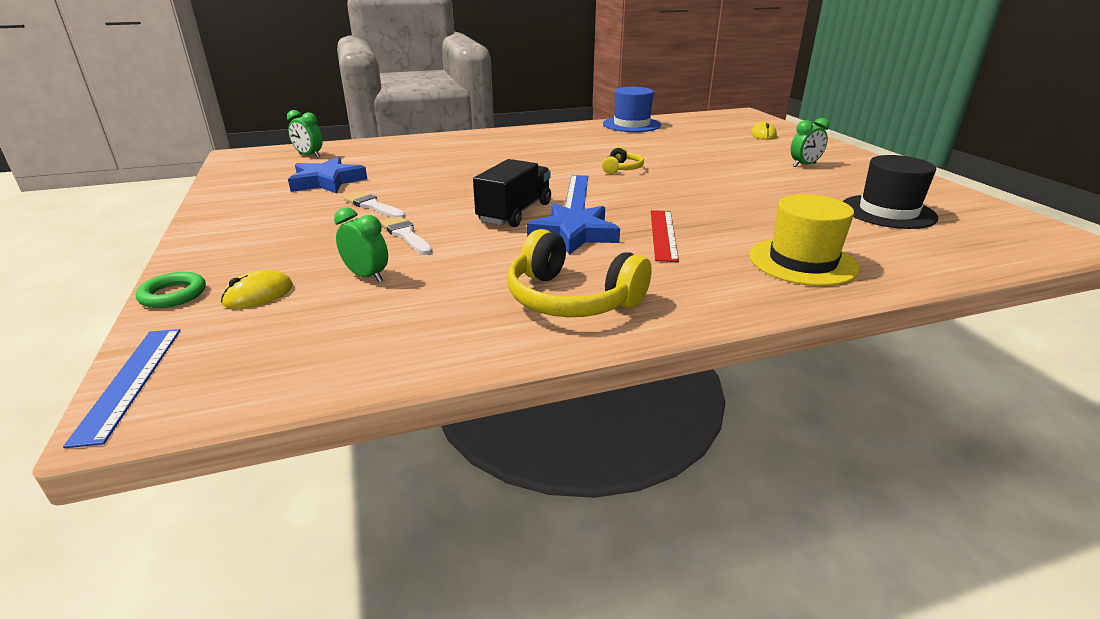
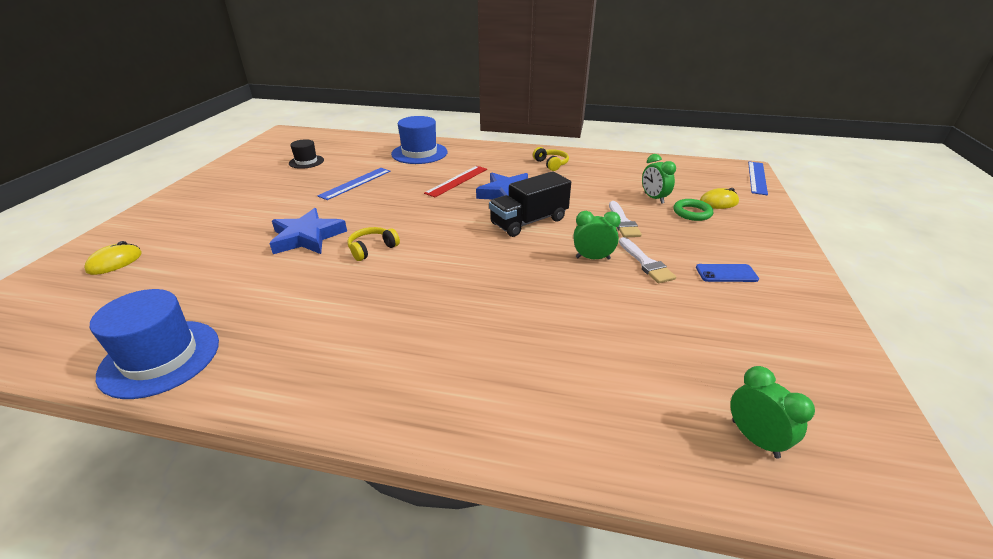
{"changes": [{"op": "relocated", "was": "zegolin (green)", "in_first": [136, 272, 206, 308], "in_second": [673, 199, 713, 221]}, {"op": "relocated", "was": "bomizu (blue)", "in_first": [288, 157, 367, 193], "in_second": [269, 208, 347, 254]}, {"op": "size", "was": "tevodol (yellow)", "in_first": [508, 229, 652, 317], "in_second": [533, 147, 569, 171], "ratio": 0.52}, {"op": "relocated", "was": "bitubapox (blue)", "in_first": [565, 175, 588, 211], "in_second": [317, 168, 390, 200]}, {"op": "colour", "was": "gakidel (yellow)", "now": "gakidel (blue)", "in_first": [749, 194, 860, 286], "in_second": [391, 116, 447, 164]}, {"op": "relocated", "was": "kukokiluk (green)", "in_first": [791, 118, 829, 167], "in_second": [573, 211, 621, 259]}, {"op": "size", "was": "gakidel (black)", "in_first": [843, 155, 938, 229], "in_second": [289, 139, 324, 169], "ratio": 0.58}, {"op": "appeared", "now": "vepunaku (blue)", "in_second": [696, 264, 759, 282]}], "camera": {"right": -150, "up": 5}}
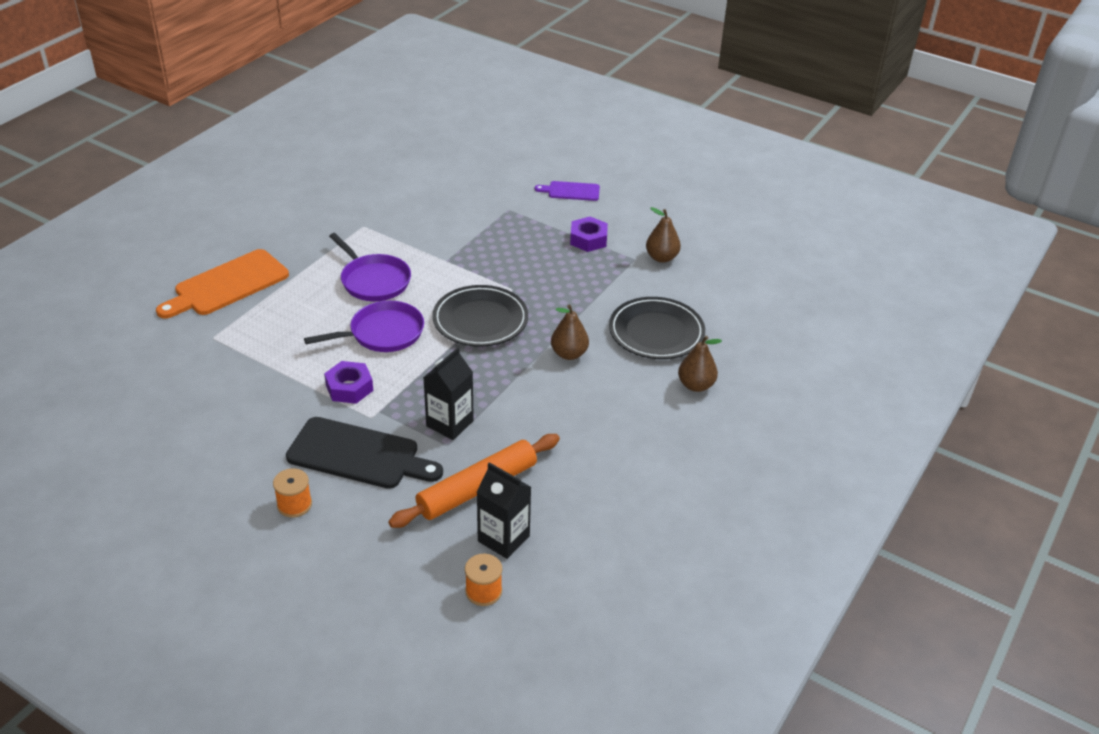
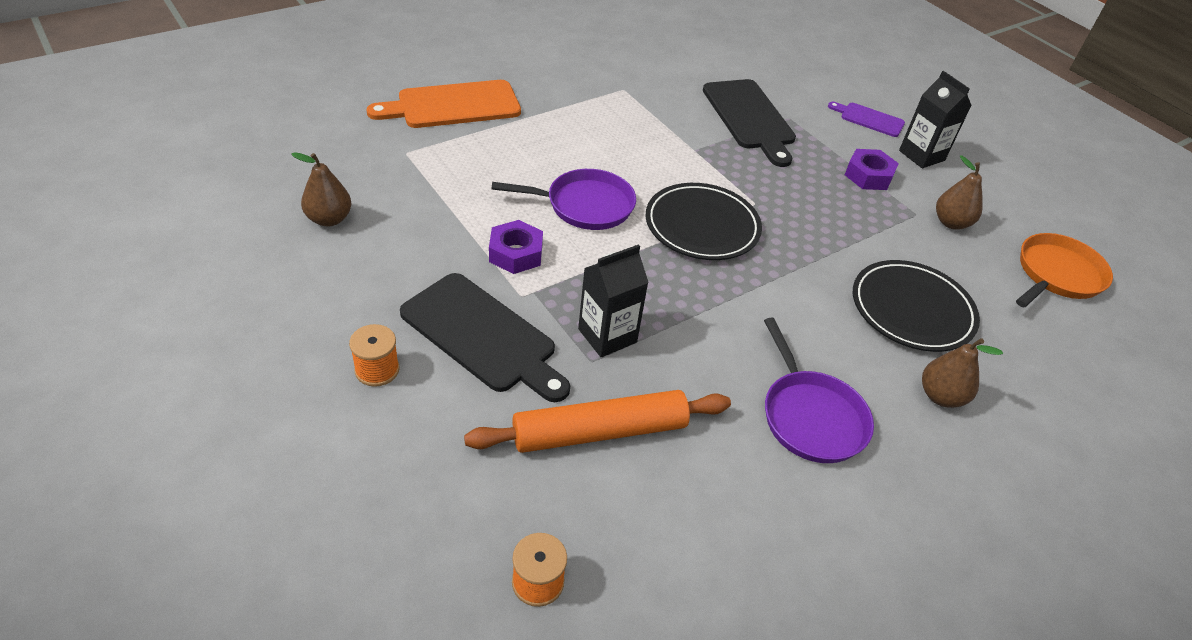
{"changes": [{"op": "relocated", "was": "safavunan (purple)", "in_first": [329, 233, 411, 301], "in_second": [764, 318, 874, 463]}, {"op": "relocated", "was": "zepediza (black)", "in_first": [477, 462, 531, 559], "in_second": [899, 71, 972, 168]}, {"op": "relocated", "was": "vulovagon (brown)", "in_first": [551, 304, 589, 360], "in_second": [291, 152, 351, 226]}, {"op": "appeared", "now": "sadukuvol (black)", "in_second": [703, 79, 796, 167]}, {"op": "appeared", "now": "safavunan (orange)", "in_second": [1016, 233, 1113, 307]}], "camera": {"right": 20, "up": 5}}
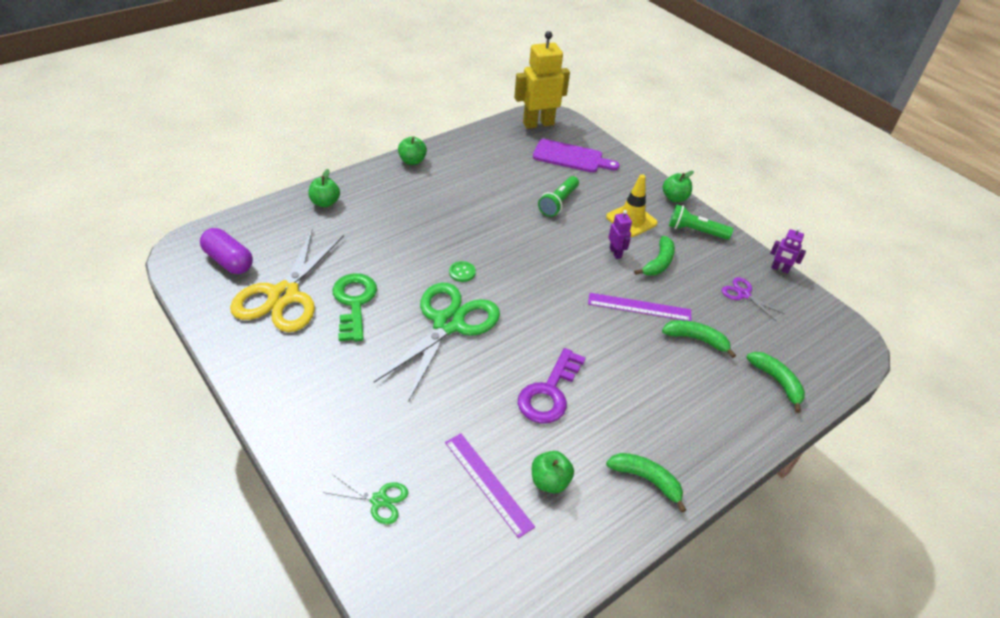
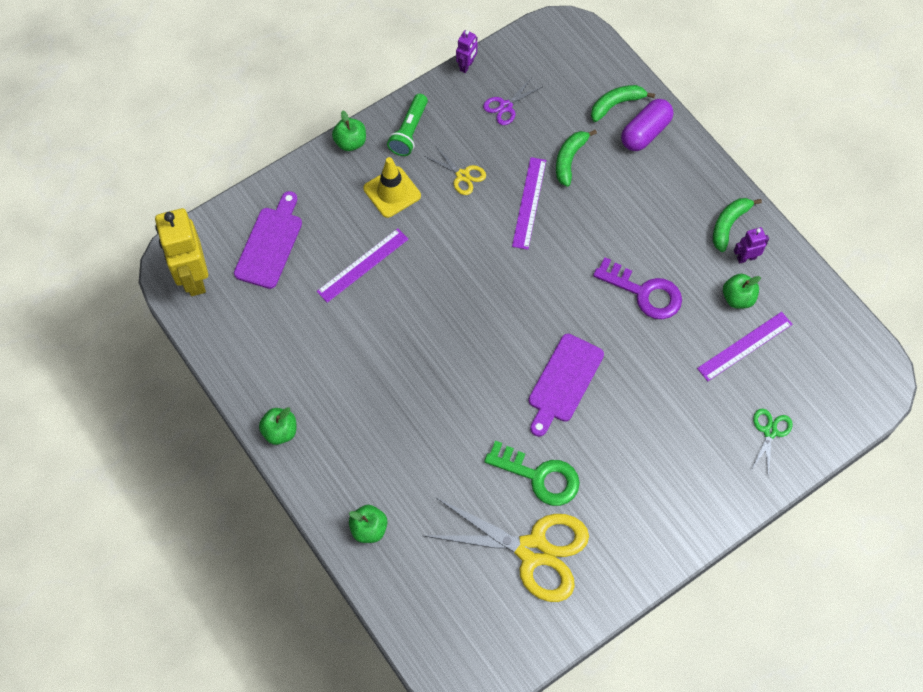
{"changes": [{"op": "relocated", "was": "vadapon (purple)", "in_first": [200, 228, 253, 274], "in_second": [621, 99, 673, 151]}, {"op": "spun", "was": "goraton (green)", "in_first": [332, 273, 377, 342], "in_second": [484, 441, 580, 506], "clockwise": -150}, {"op": "exchanged", "was": "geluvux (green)", "now": "sadukuvol (purple)", "in_first": [374, 283, 500, 400], "in_second": [528, 334, 604, 437]}, {"op": "missing", "was": "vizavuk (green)", "in_first": [449, 261, 476, 282]}, {"op": "exchanged", "was": "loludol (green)", "now": "bitubapox (purple)", "in_first": [538, 176, 579, 217], "in_second": [317, 228, 409, 303]}, {"op": "relocated", "was": "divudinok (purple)", "in_first": [608, 210, 632, 259], "in_second": [734, 227, 769, 263]}, {"op": "exchanged", "was": "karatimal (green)", "now": "geluvux (yellow)", "in_first": [634, 236, 675, 276], "in_second": [424, 145, 486, 195]}], "camera": {"right": -85, "up": 20}}
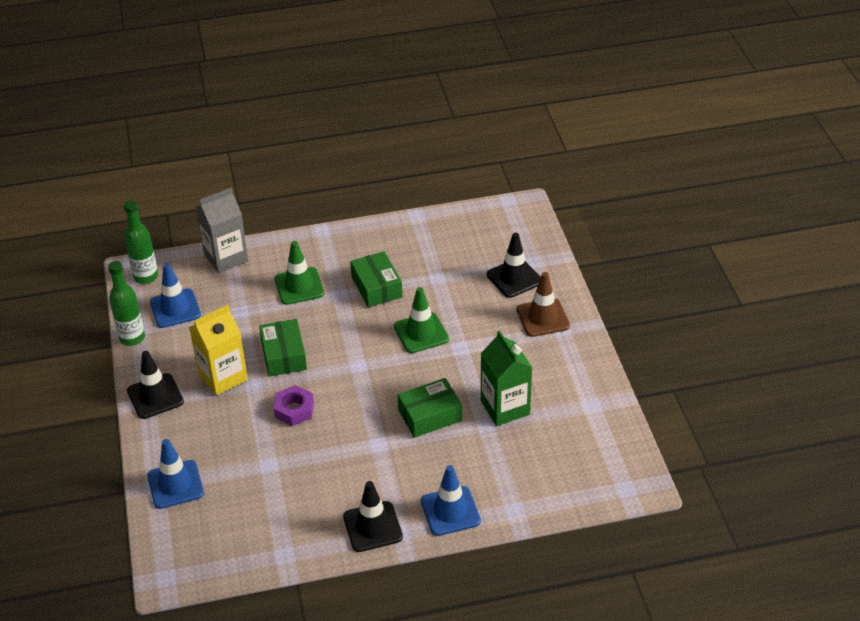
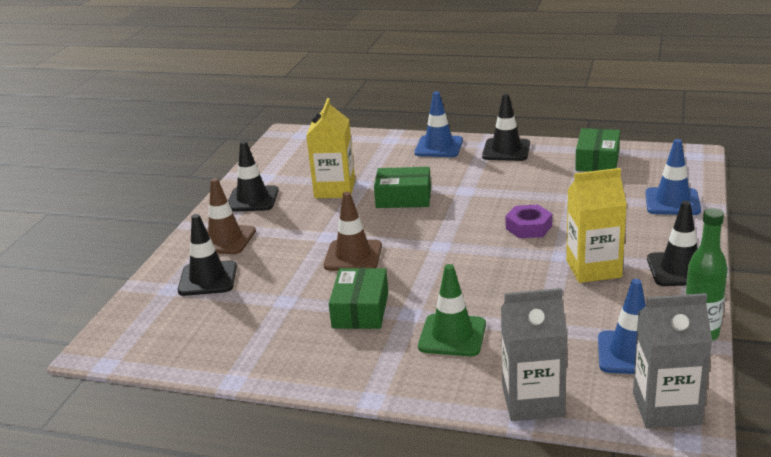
{"changes": [{"op": "exchanged", "was": "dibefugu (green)", "now": "zepediza (grey)", "in_first": [124, 200, 158, 284], "in_second": [633, 293, 712, 429]}, {"op": "relocated", "was": "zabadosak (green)", "in_first": [259, 319, 307, 376], "in_second": [575, 128, 620, 172]}, {"op": "colour", "was": "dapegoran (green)", "now": "dapegoran (brown)", "in_first": [394, 287, 449, 353], "in_second": [324, 192, 382, 271]}, {"op": "colour", "was": "zepediza (green)", "now": "zepediza (yellow)", "in_first": [481, 330, 533, 426], "in_second": [306, 98, 355, 198]}, {"op": "appeared", "now": "dapegoran (black)", "in_second": [228, 141, 279, 212]}], "camera": {"right": -150, "up": -15}}
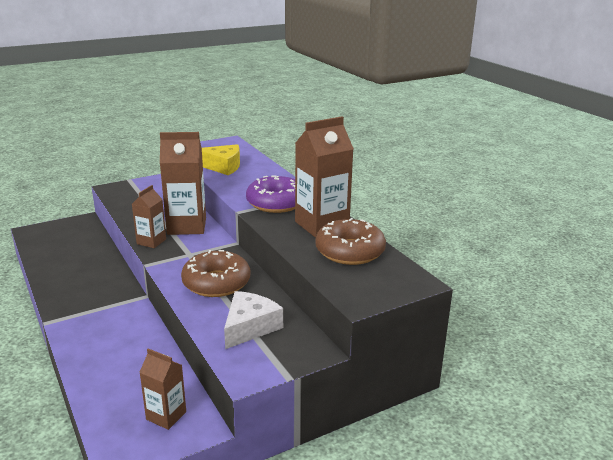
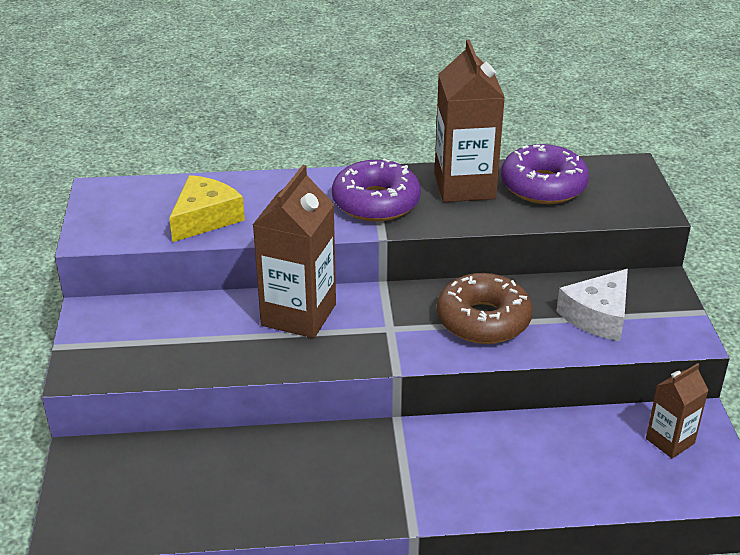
{"changes": [{"op": "missing", "was": "zepediza (brown)", "in_first": [132, 185, 166, 248]}, {"op": "spun", "was": "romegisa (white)", "in_first": [224, 291, 283, 349], "in_second": [556, 269, 628, 341], "clockwise": -105}, {"op": "colour", "was": "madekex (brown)", "now": "madekex (purple)", "in_first": [315, 218, 386, 265], "in_second": [501, 144, 589, 204]}], "camera": {"right": -65, "up": 10}}
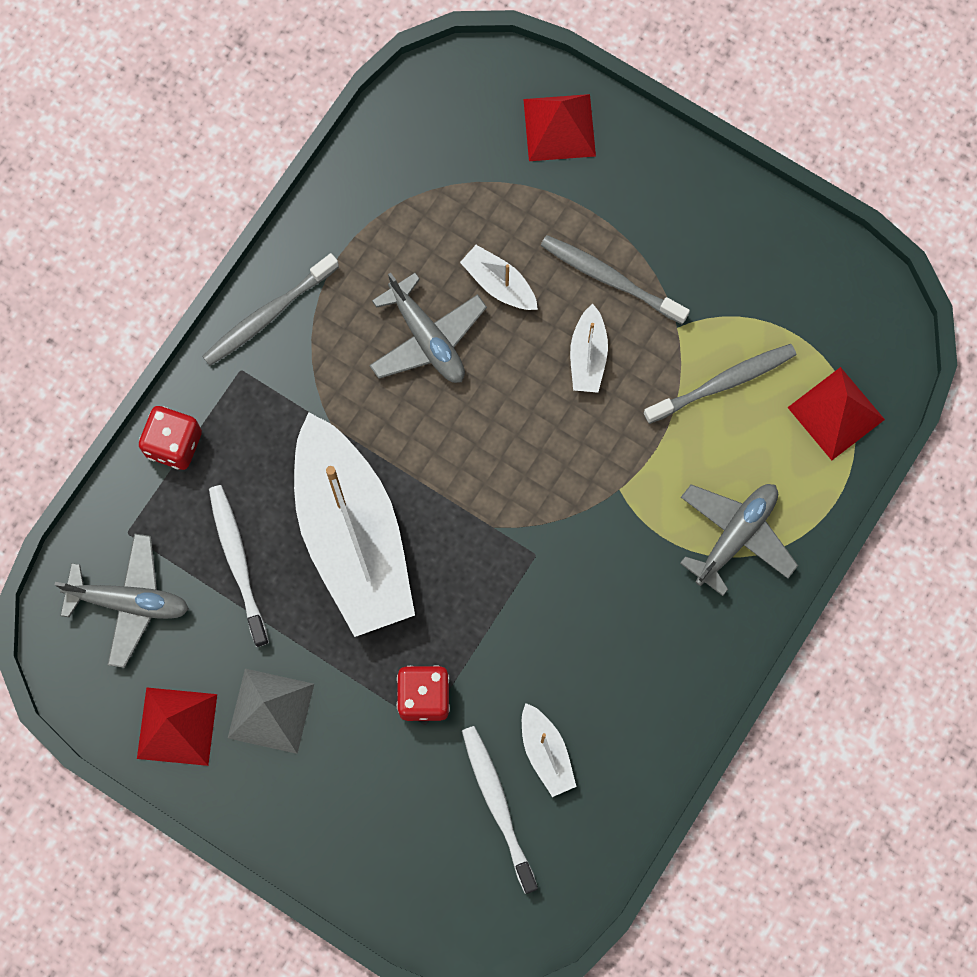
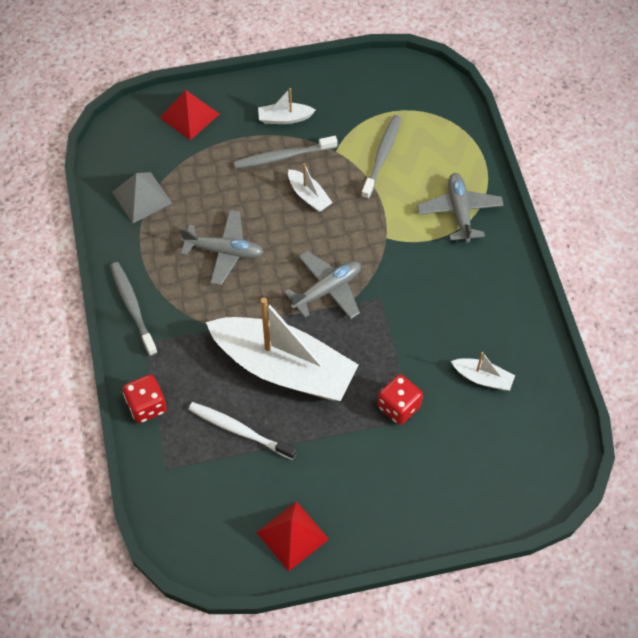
{"changes": [{"op": "relocated", "was": "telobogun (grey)", "in_first": [55, 533, 189, 668], "in_second": [284, 251, 361, 319]}, {"op": "spun", "was": "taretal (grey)", "in_first": [202, 253, 339, 366], "in_second": [110, 262, 158, 356], "clockwise": 150}, {"op": "relocated", "was": "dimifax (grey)", "in_first": [228, 669, 314, 754], "in_second": [112, 172, 172, 223]}, {"op": "relocated", "was": "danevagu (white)", "in_first": [460, 245, 538, 310], "in_second": [258, 88, 316, 124]}, {"op": "missing", "was": "taretal (white)", "in_first": [462, 726, 538, 894]}, {"op": "missing", "was": "dimifax (red)", "in_first": [787, 367, 885, 460]}], "camera": {"right": -45, "up": -15}}
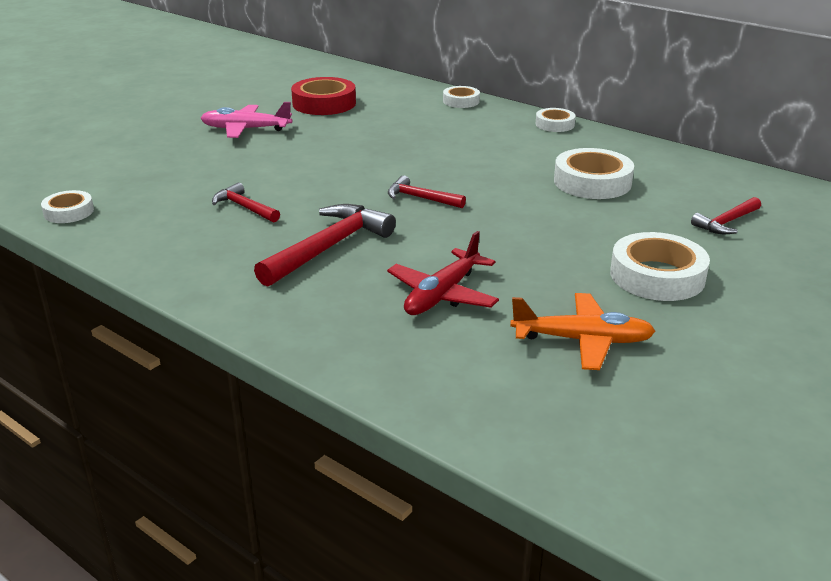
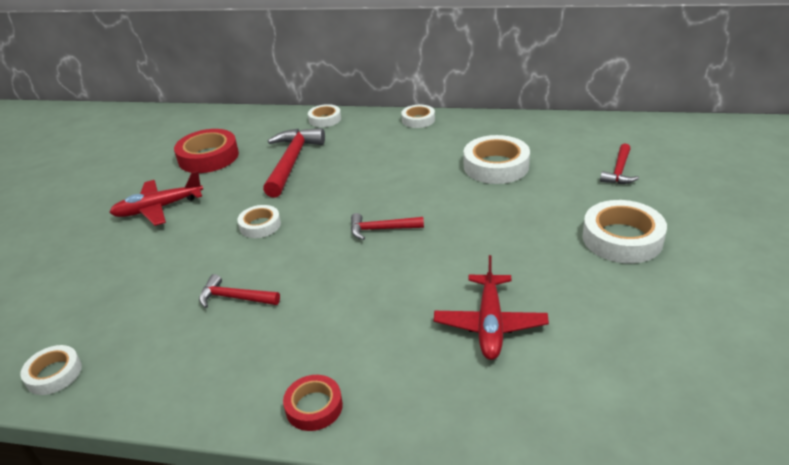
{"changes": [{"op": "colour", "was": "telobogun (pink)", "now": "telobogun (red)", "in_first": [201, 102, 292, 138], "in_second": [109, 171, 203, 226]}, {"op": "relocated", "was": "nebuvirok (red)", "in_first": [254, 204, 396, 287], "in_second": [263, 128, 325, 197]}, {"op": "missing", "was": "telobogun (orange)", "in_first": [510, 293, 655, 370]}, {"op": "appeared", "now": "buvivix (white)", "in_second": [237, 205, 281, 238]}, {"op": "appeared", "now": "buvivix (red)", "in_second": [283, 375, 343, 431]}], "camera": {"right": -25, "up": 5}}
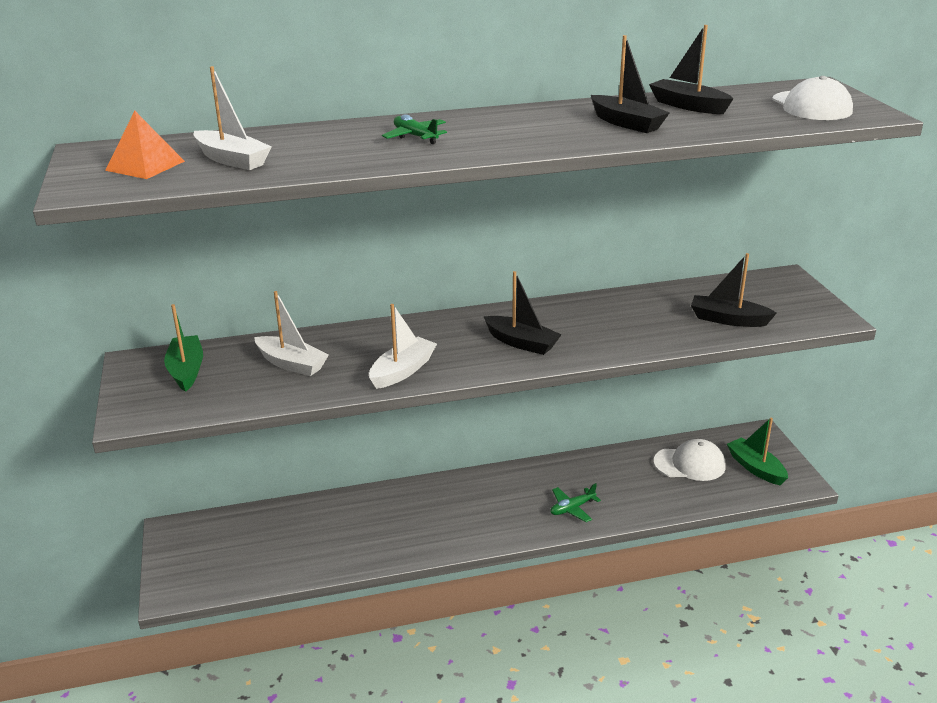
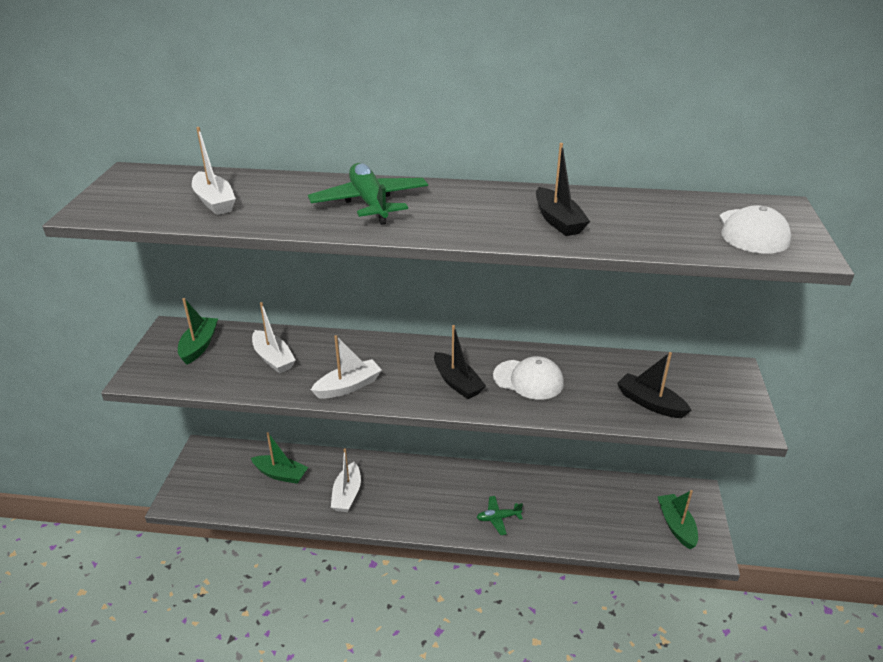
{"changes": [{"op": "missing", "was": "dimifax (orange)", "in_first": [105, 111, 185, 179]}, {"op": "size", "was": "telobogun (green)", "in_first": [382, 115, 447, 144], "in_second": [308, 163, 428, 225], "ratio": 1.9}, {"op": "missing", "was": "danevagu (black)", "in_first": [649, 25, 734, 114]}, {"op": "relocated", "was": "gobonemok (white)", "in_first": [654, 439, 726, 481], "in_second": [493, 356, 564, 400]}, {"op": "appeared", "now": "danevagu (green)", "in_second": [251, 432, 308, 484]}, {"op": "appeared", "now": "danevagu (white)", "in_second": [331, 448, 361, 512]}], "camera": {"right": 20, "up": 5}}
